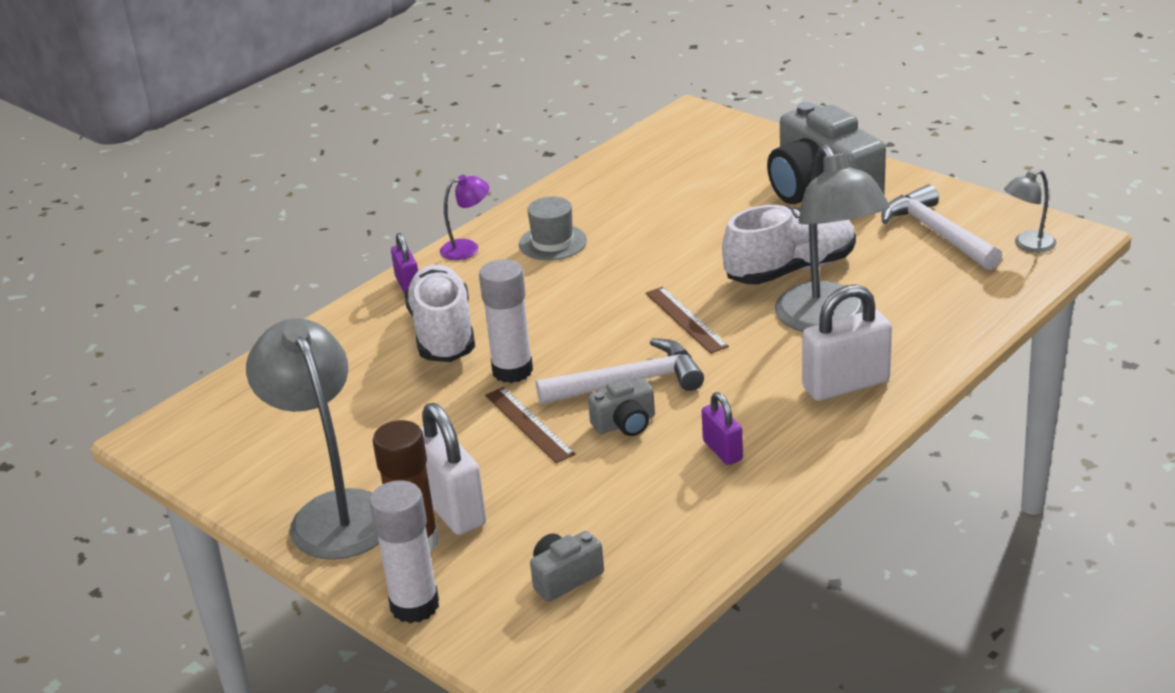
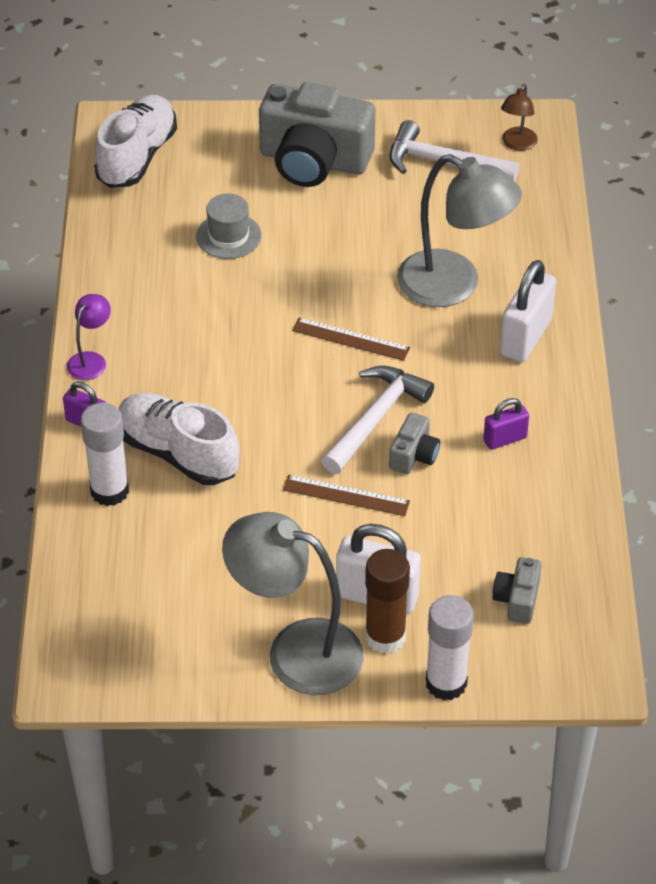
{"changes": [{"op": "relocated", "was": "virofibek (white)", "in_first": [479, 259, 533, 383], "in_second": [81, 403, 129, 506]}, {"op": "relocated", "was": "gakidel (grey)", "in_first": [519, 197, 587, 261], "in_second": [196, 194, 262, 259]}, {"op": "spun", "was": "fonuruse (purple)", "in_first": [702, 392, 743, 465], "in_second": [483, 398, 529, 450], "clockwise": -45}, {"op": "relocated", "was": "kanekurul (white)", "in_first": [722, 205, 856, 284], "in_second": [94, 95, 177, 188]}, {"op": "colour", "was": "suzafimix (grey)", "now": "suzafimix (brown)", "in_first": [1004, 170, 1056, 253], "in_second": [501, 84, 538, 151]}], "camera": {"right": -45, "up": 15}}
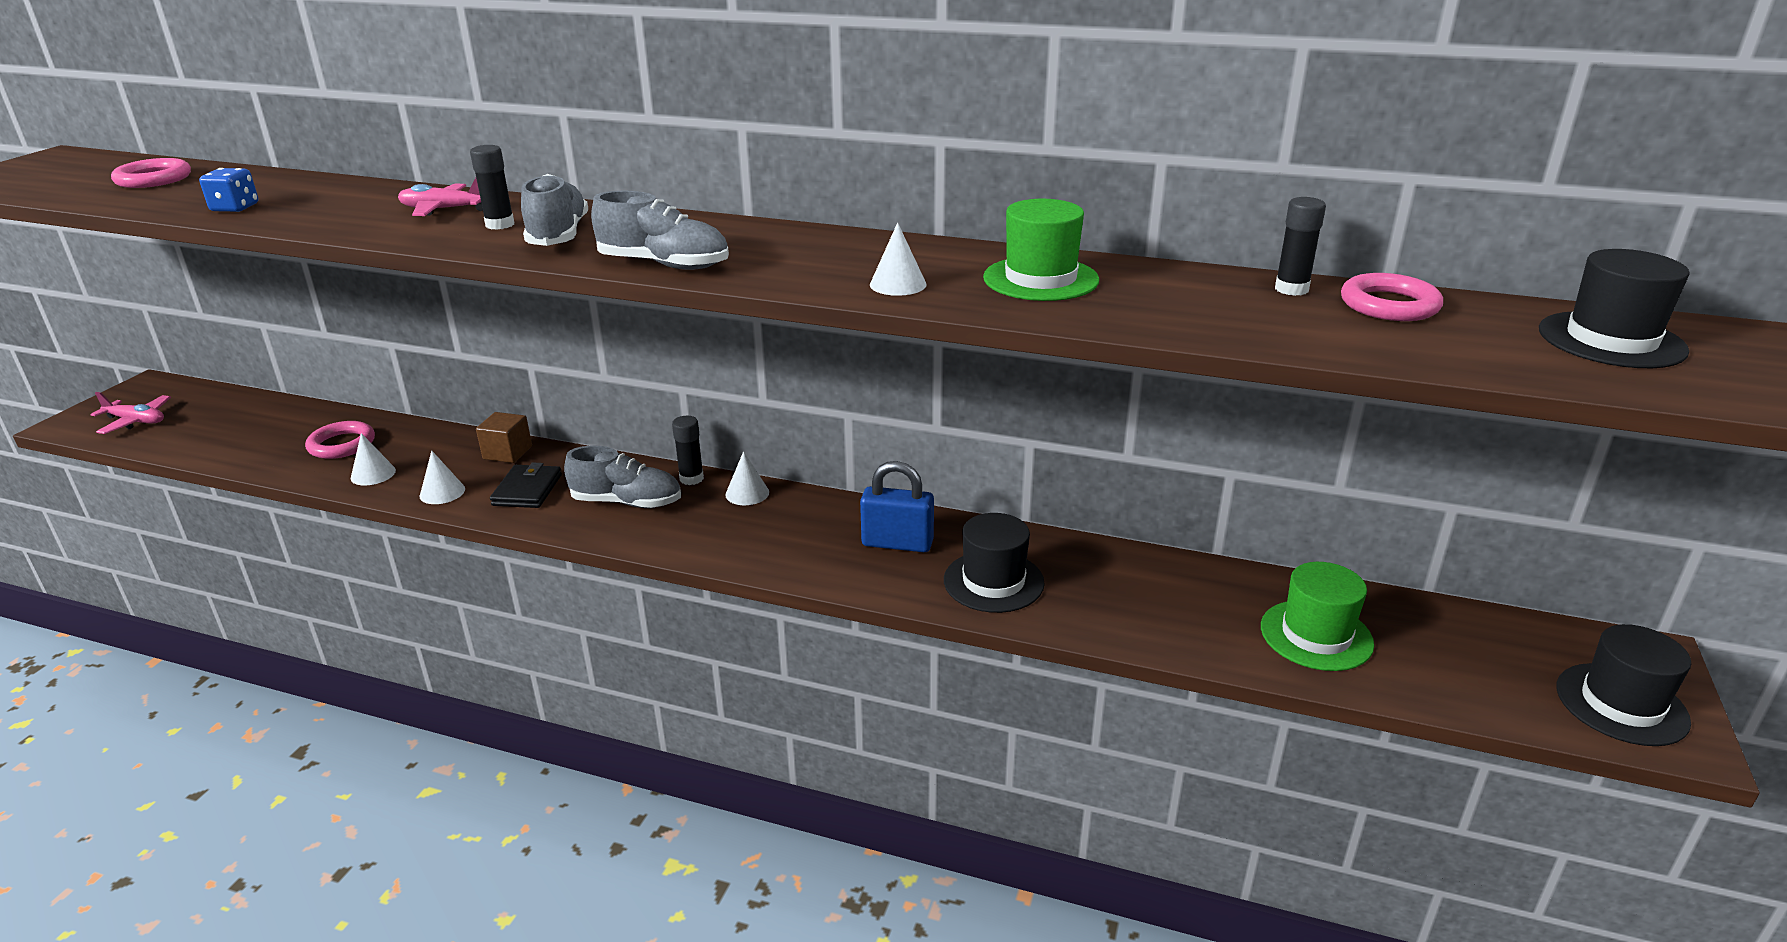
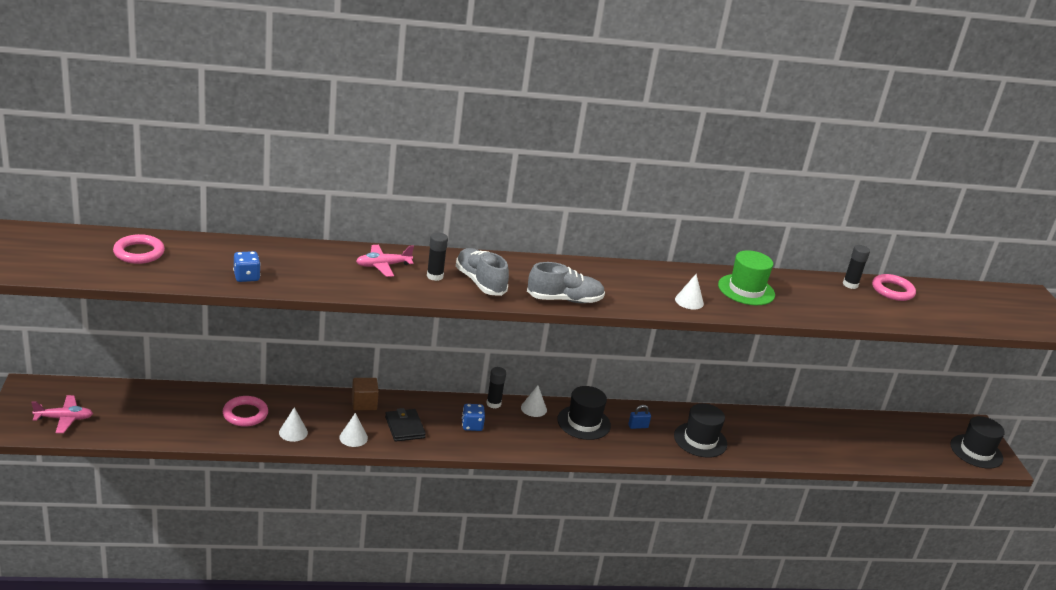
{"changes": [{"op": "exchanged", "was": "kanekurul (grey)", "now": "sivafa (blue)", "in_first": [564, 446, 681, 508], "in_second": [462, 404, 485, 431]}, {"op": "size", "was": "fonuruse (blue)", "in_first": [860, 461, 934, 552], "in_second": [628, 405, 651, 429], "ratio": 0.51}, {"op": "missing", "was": "gakidel (green)", "in_first": [1261, 562, 1374, 671]}, {"op": "relocated", "was": "gakidel (black)", "in_first": [1539, 249, 1690, 368], "in_second": [557, 386, 611, 440]}], "camera": {"right": -30, "up": 0}}
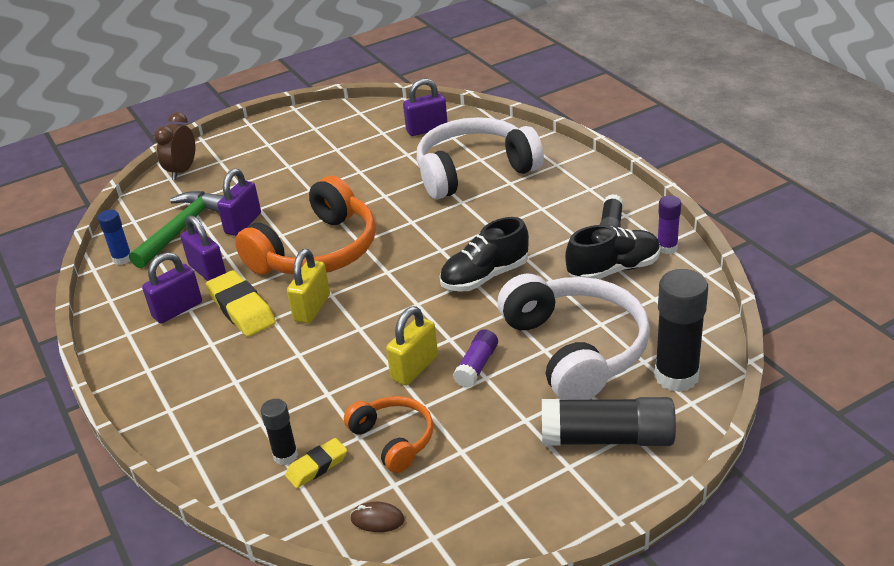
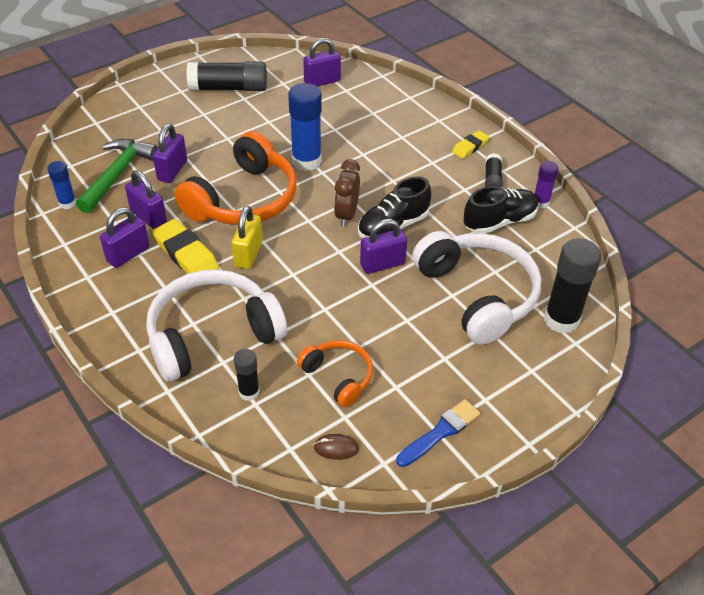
{"changes": [{"op": "relocated", "was": "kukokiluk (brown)", "in_first": [154, 112, 195, 180], "in_second": [334, 159, 360, 227]}, {"op": "relocated", "was": "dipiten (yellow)", "in_first": [285, 438, 347, 488], "in_second": [452, 130, 489, 159]}, {"op": "missing", "was": "fonuruse (yellow)", "in_first": [386, 306, 438, 386]}, {"op": "relocated", "was": "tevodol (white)", "in_first": [417, 117, 544, 199], "in_second": [146, 269, 287, 382]}, {"op": "missing", "was": "virofibek (purple)", "in_first": [453, 329, 498, 388]}, {"op": "relocated", "was": "virofibek (black)", "in_first": [542, 397, 676, 446], "in_second": [187, 62, 267, 91]}, {"op": "appeared", "now": "virofibek (blue)", "in_second": [288, 83, 322, 171]}, {"op": "appeared", "now": "fonuruse (purple)", "in_second": [360, 219, 407, 274]}, {"op": "appeared", "now": "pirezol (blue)", "in_second": [396, 399, 481, 467]}], "camera": {"right": -10, "up": 10}}
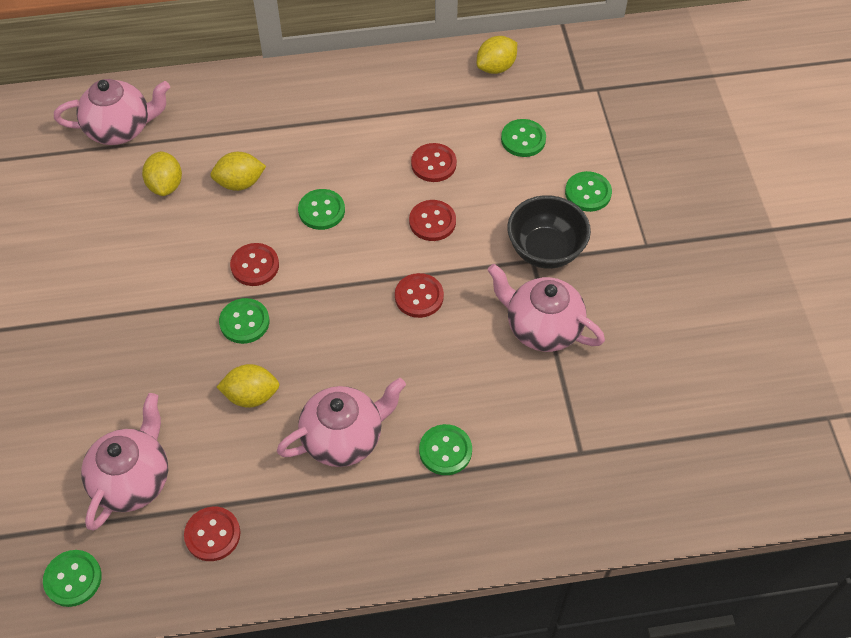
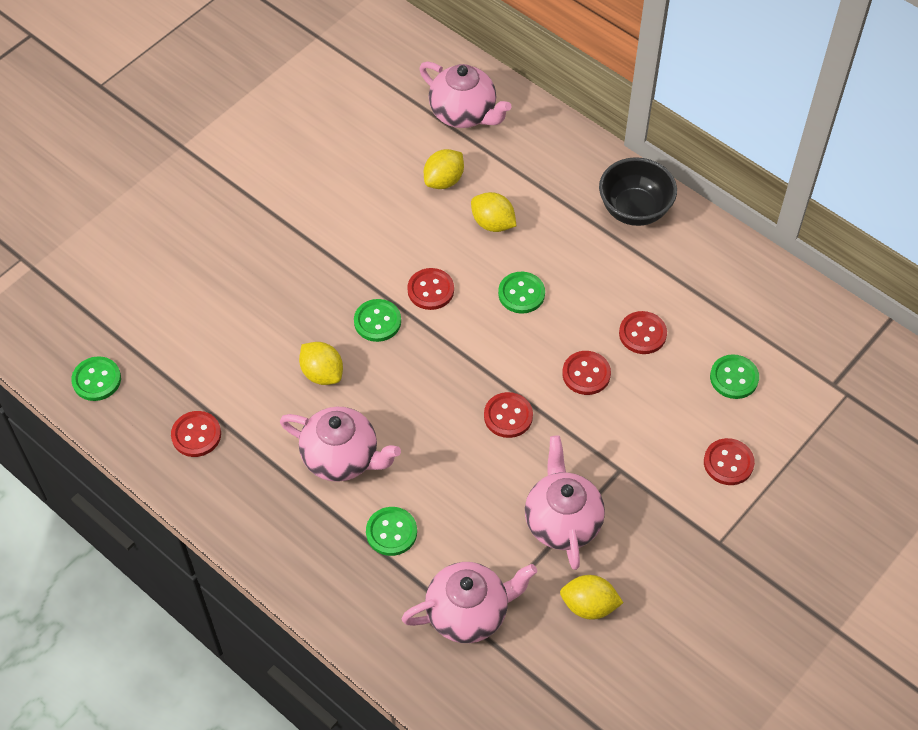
{"changes": [{"op": "relocated", "was": "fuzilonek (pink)", "in_first": [81, 393, 168, 531], "in_second": [402, 562, 537, 643]}, {"op": "relocated", "was": "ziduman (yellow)", "in_first": [477, 36, 517, 74], "in_second": [560, 575, 623, 620]}, {"op": "relocated", "was": "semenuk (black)", "in_first": [507, 195, 591, 269], "in_second": [599, 157, 677, 226]}, {"op": "colour", "was": "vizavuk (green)", "now": "vizavuk (red)", "in_first": [565, 171, 612, 212], "in_second": [704, 438, 755, 485]}], "camera": {"right": 50, "up": 0}}
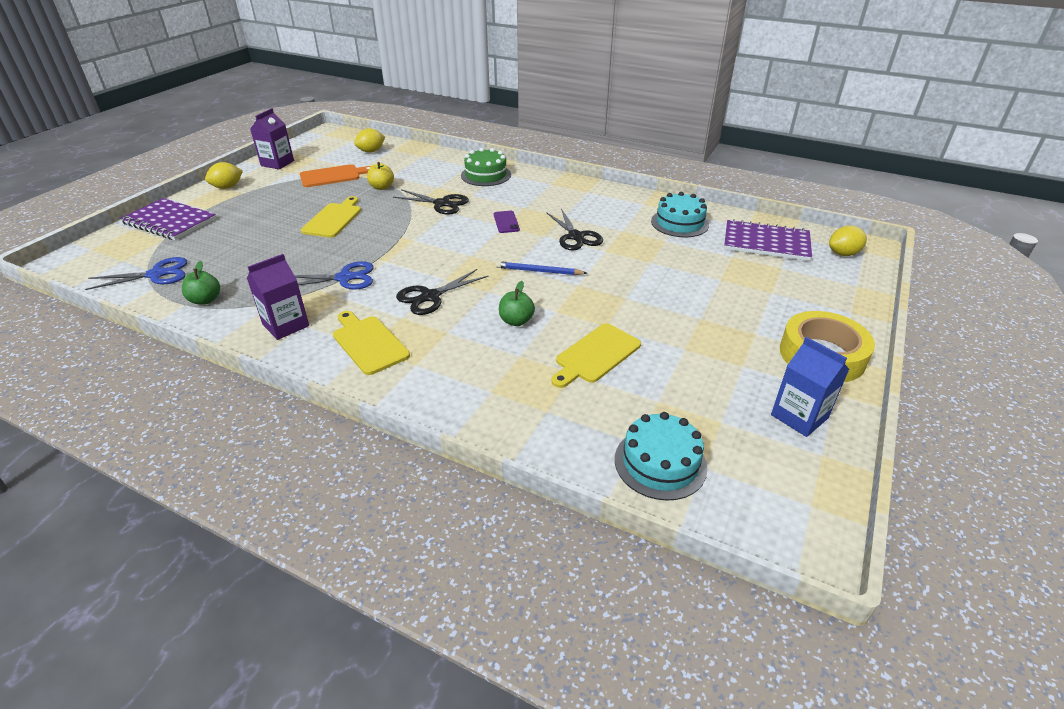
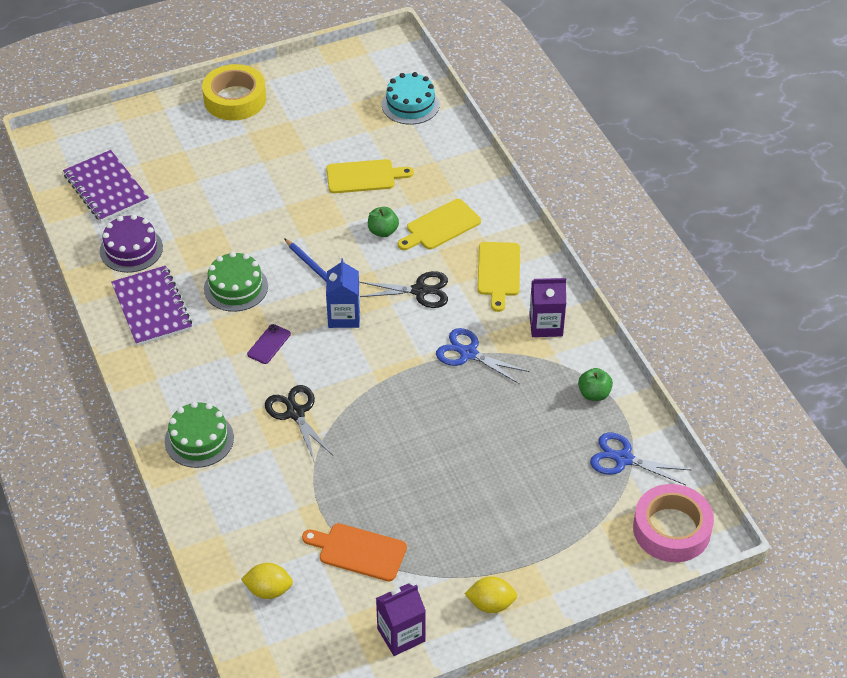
{"changes": [{"op": "relocated", "was": "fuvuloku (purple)", "in_first": [120, 198, 216, 240], "in_second": [111, 266, 192, 346]}, {"op": "relocated", "was": "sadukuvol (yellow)", "in_first": [301, 196, 361, 238], "in_second": [398, 199, 481, 250]}, {"op": "missing", "was": "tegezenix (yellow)", "in_first": [367, 162, 394, 190]}, {"op": "exchanged", "was": "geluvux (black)", "now": "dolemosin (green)", "in_first": [546, 208, 603, 250], "in_second": [204, 252, 268, 312]}, {"op": "colour", "was": "dolemosin (turquoise)", "now": "dolemosin (purple)", "in_first": [651, 192, 709, 237], "in_second": [100, 214, 163, 273]}, {"op": "relocated", "was": "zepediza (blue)", "in_first": [771, 337, 849, 437], "in_second": [326, 258, 360, 328]}, {"op": "missing", "was": "ziduman (yellow)", "in_first": [829, 225, 867, 256]}, {"op": "appeared", "now": "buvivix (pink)", "in_second": [633, 484, 714, 562]}], "camera": {"right": -140, "up": 10}}
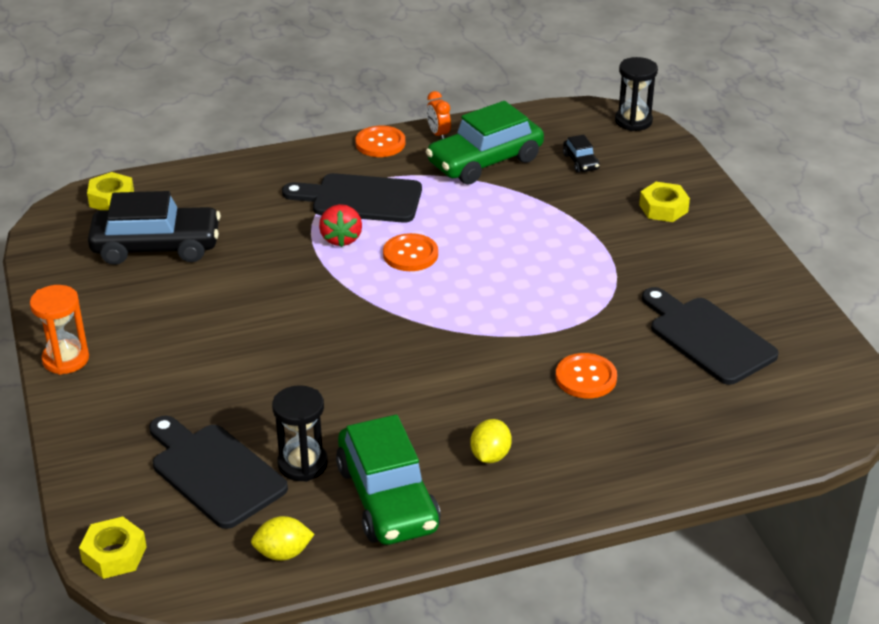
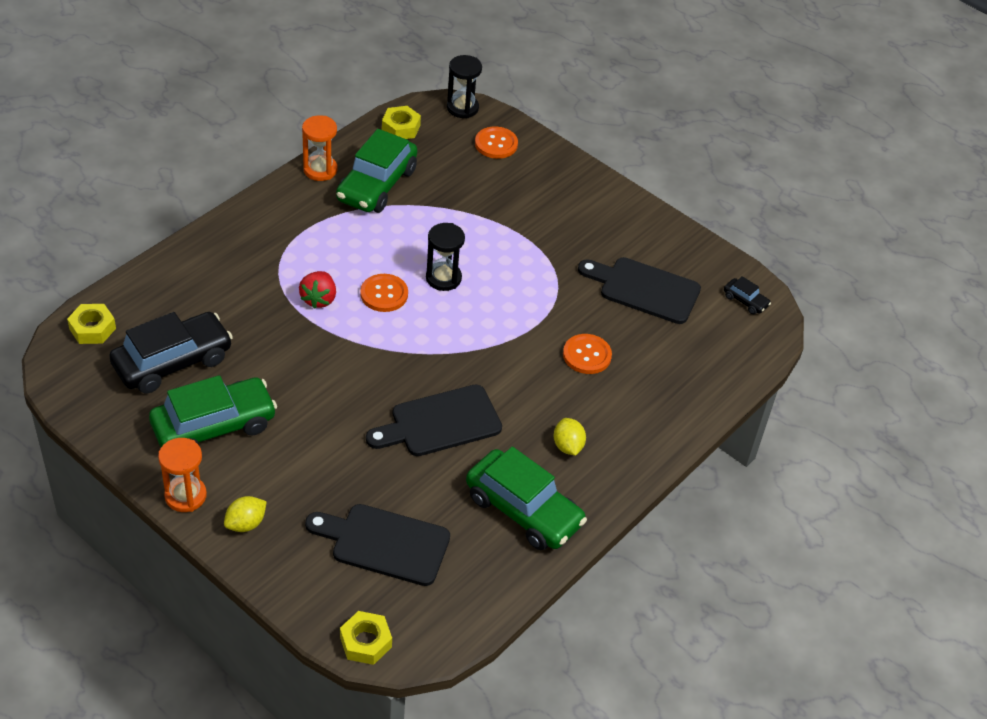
{"changes": [{"op": "relocated", "was": "ziduman (yellow)", "in_first": [251, 516, 315, 561], "in_second": [224, 496, 267, 532]}, {"op": "relocated", "was": "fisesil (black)", "in_first": [272, 385, 328, 482], "in_second": [426, 223, 465, 291]}, {"op": "relocated", "was": "sadukuvol (black)", "in_first": [282, 173, 422, 223], "in_second": [366, 385, 502, 456]}, {"op": "spun", "was": "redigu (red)", "in_first": [319, 204, 362, 247], "in_second": [299, 271, 336, 309], "clockwise": 45}, {"op": "relocated", "was": "vizavuk (orange)", "in_first": [355, 126, 405, 157], "in_second": [475, 127, 518, 159]}, {"op": "exchanged", "was": "kukokiluk (orange)", "now": "fisesil (orange)", "in_first": [427, 91, 451, 139], "in_second": [302, 115, 337, 181]}, {"op": "relocated", "was": "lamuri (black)", "in_first": [563, 135, 600, 173], "in_second": [724, 276, 771, 314]}, {"op": "relocated", "was": "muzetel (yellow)", "in_first": [639, 182, 690, 222], "in_second": [382, 106, 421, 139]}, {"op": "appeared", "now": "lamuri (green)", "in_second": [149, 375, 277, 447]}], "camera": {"right": -35, "up": 10}}
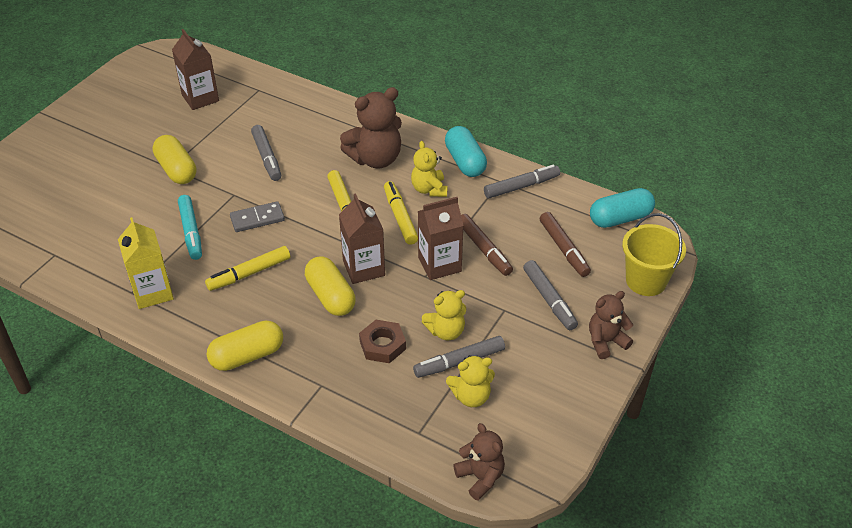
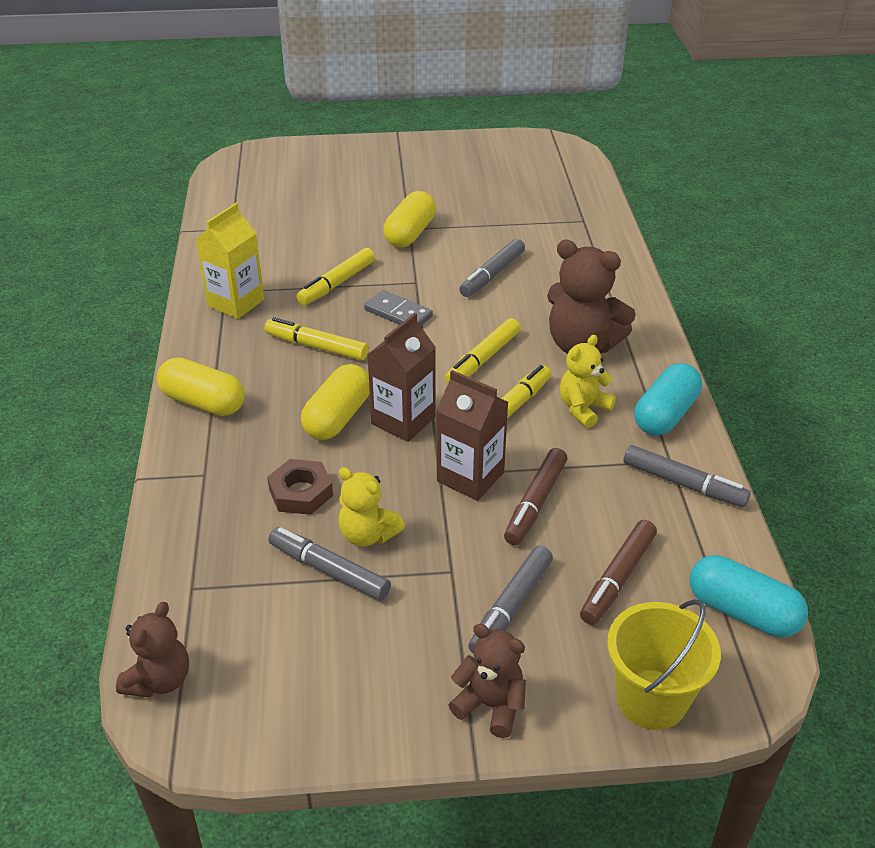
{"changes": [{"op": "missing", "was": "zepediza (brown)", "in_first": [172, 29, 219, 110]}, {"op": "colour", "was": "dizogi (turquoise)", "now": "dizogi (yellow)", "in_first": [178, 195, 202, 260], "in_second": [296, 248, 375, 305]}, {"op": "missing", "was": "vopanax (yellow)", "in_first": [446, 355, 495, 407]}], "camera": {"right": 55, "up": -5}}
